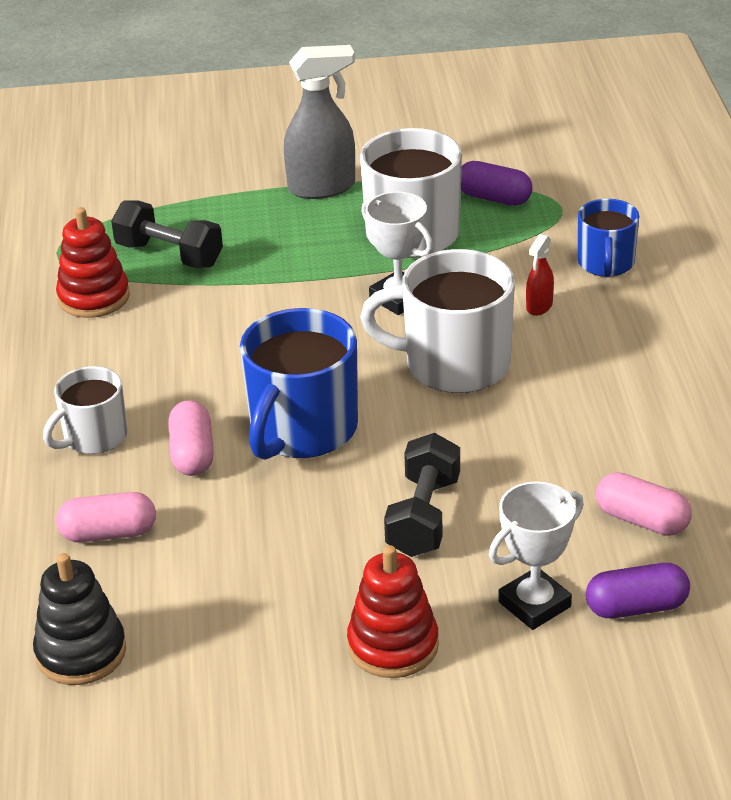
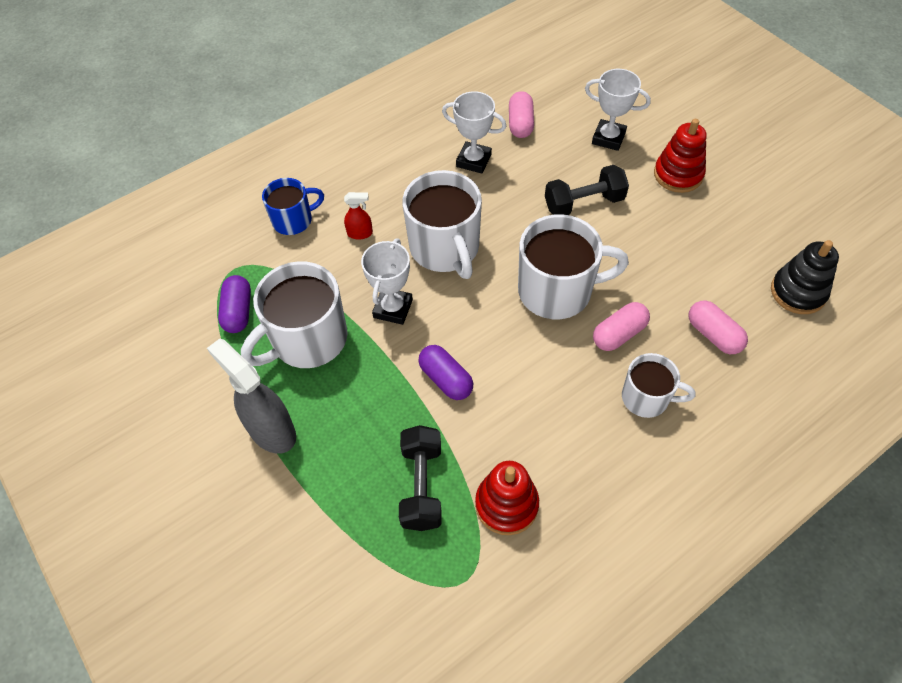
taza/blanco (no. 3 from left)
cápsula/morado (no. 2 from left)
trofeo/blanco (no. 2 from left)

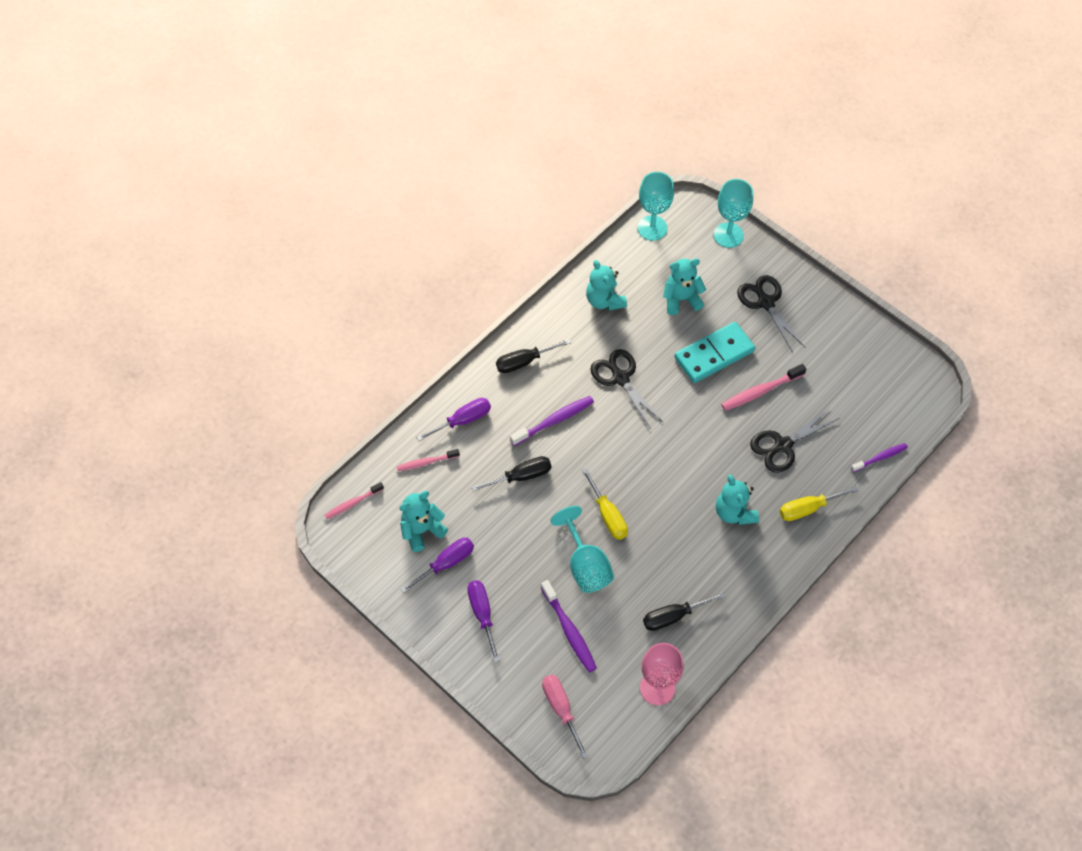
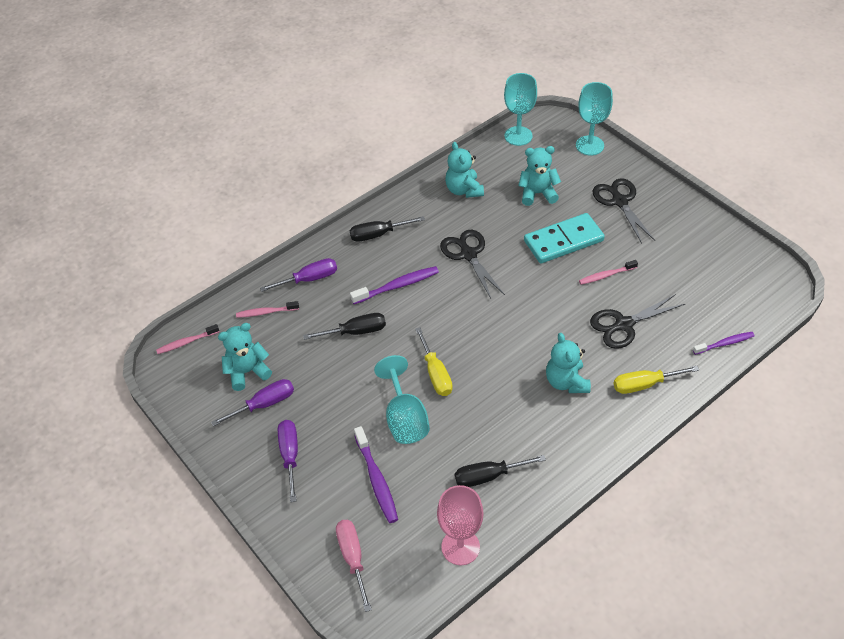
cepillo de dientes/rosa (no. 3 from left)

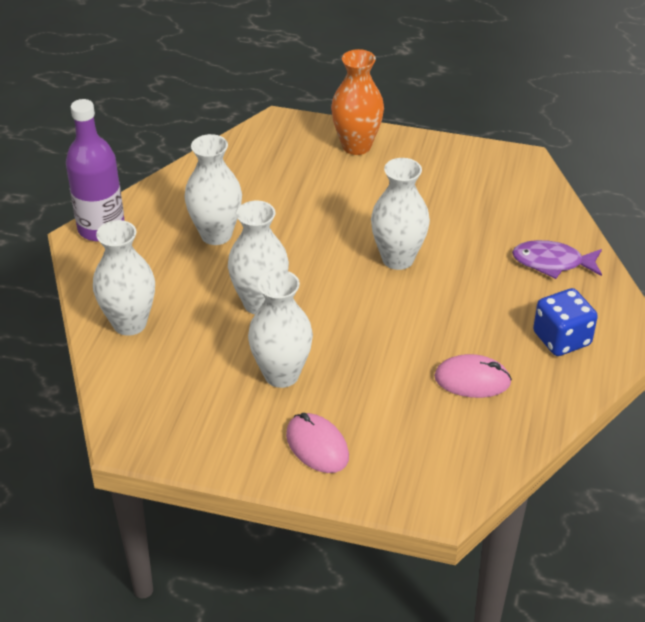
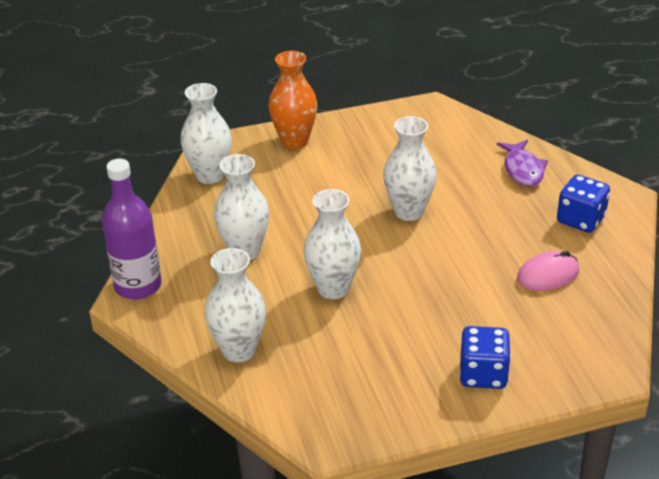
pez/morado
florero/blanco (no. 1 from left)
dado/azul (no. 1 from left)

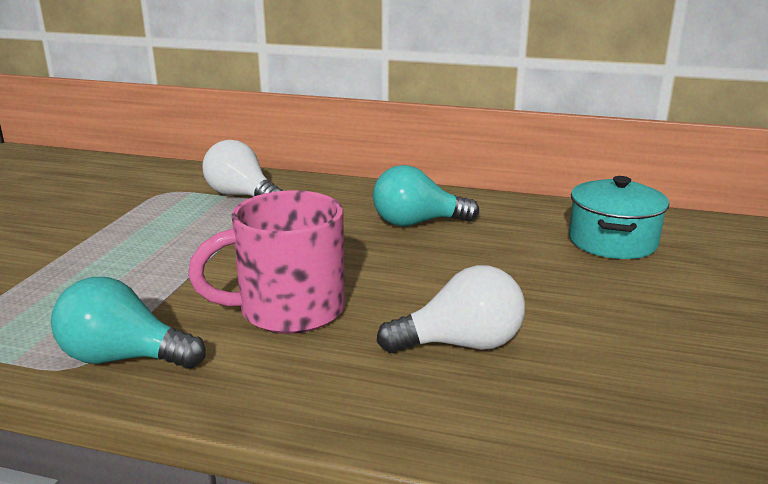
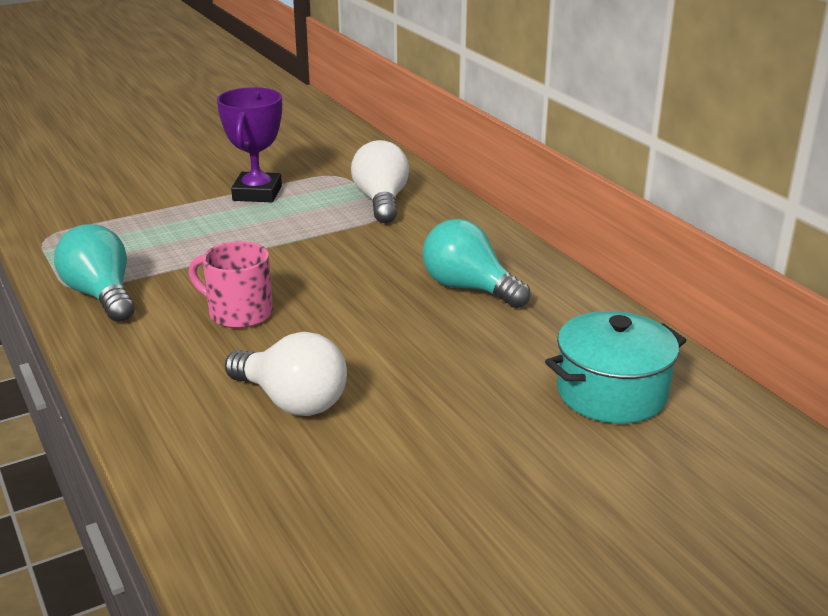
taza/rosa
trofeo/morado

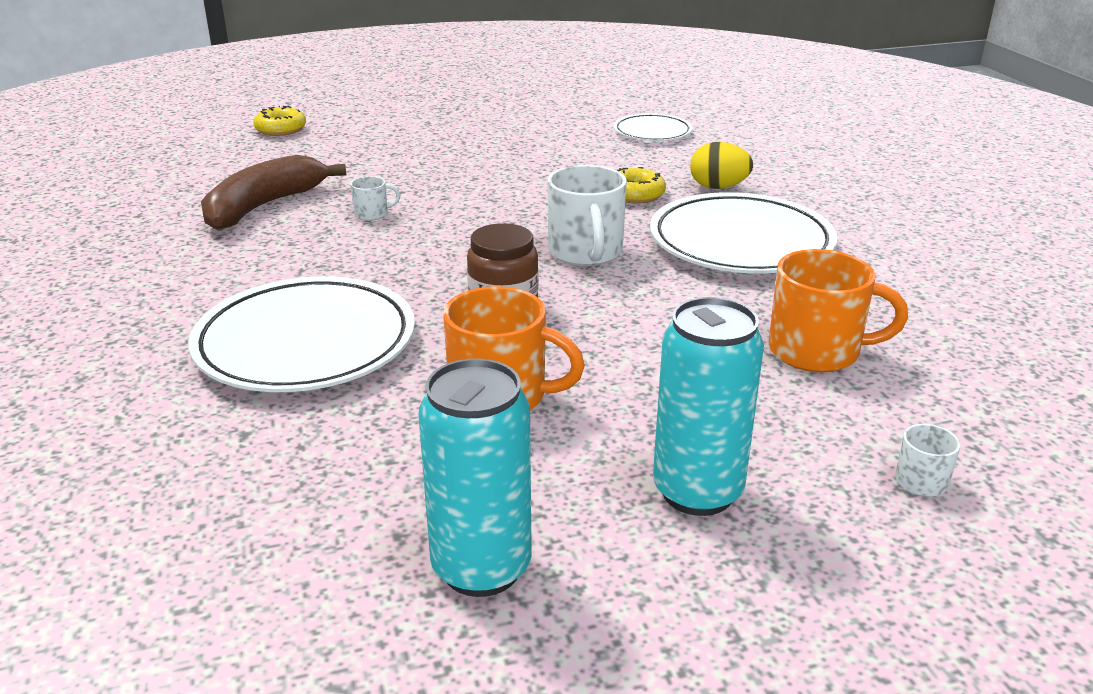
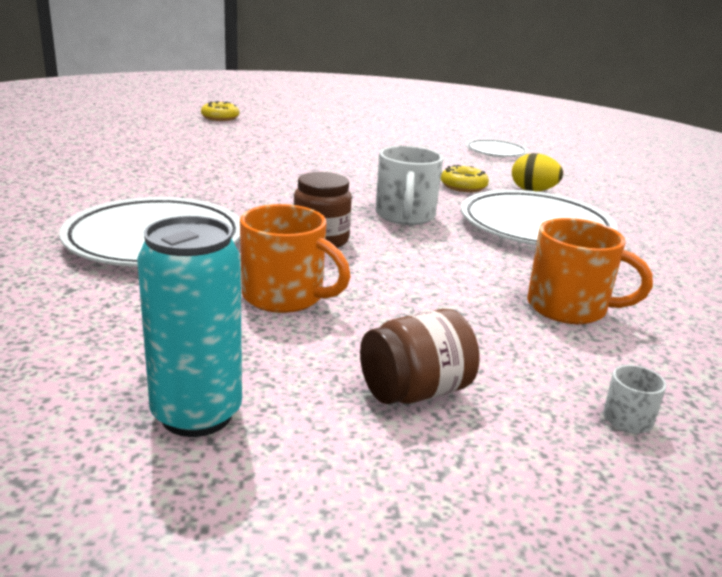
plátano/marrón
taza/blanco (no. 1 from left in the first image)
tarro/marrón (no. 2 from left)

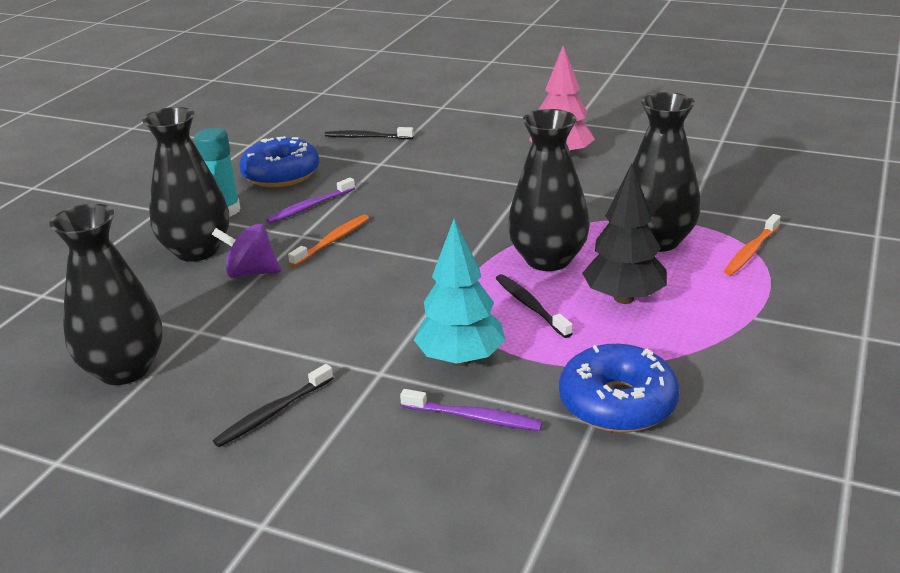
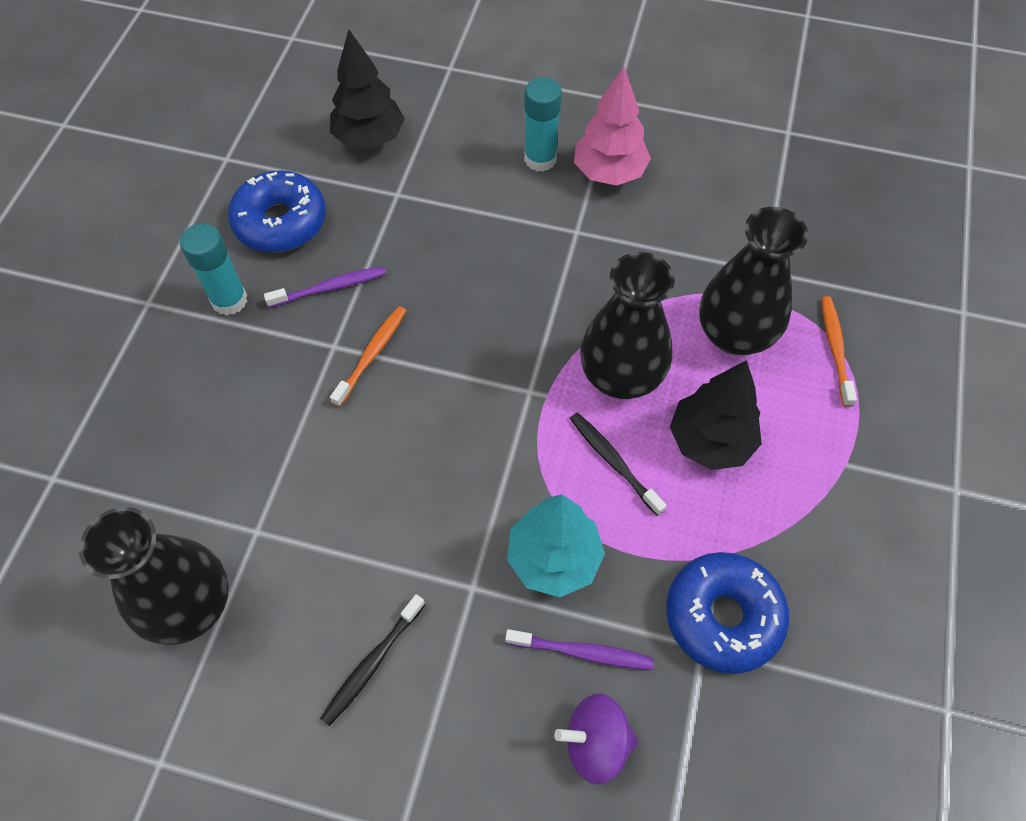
florero/negro (no. 2 from left in the first image)
árbol/negro (no. 1 from left)
cepillo de dientes/morado (no. 1 from left)
cepillo de dientes/naranja (no. 2 from left)
peonza/morado
barra de pegamento/turquesa (no. 2 from left)

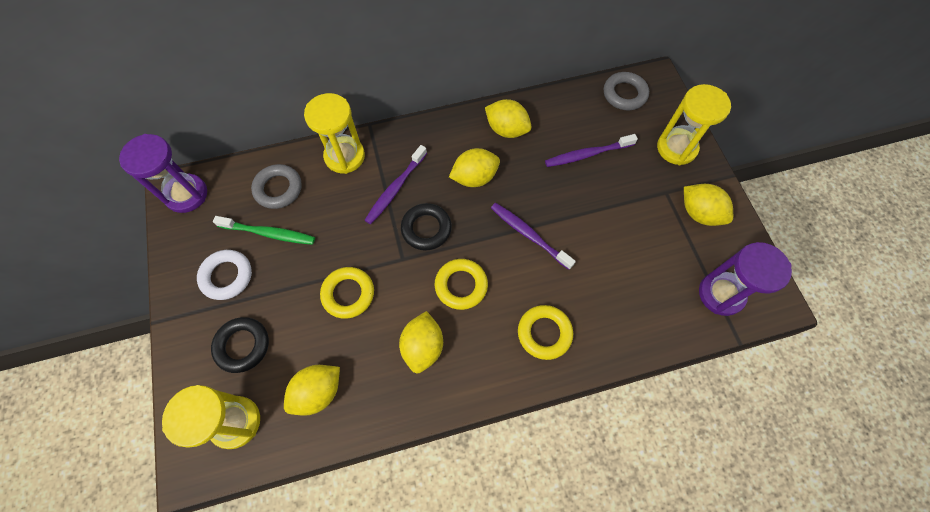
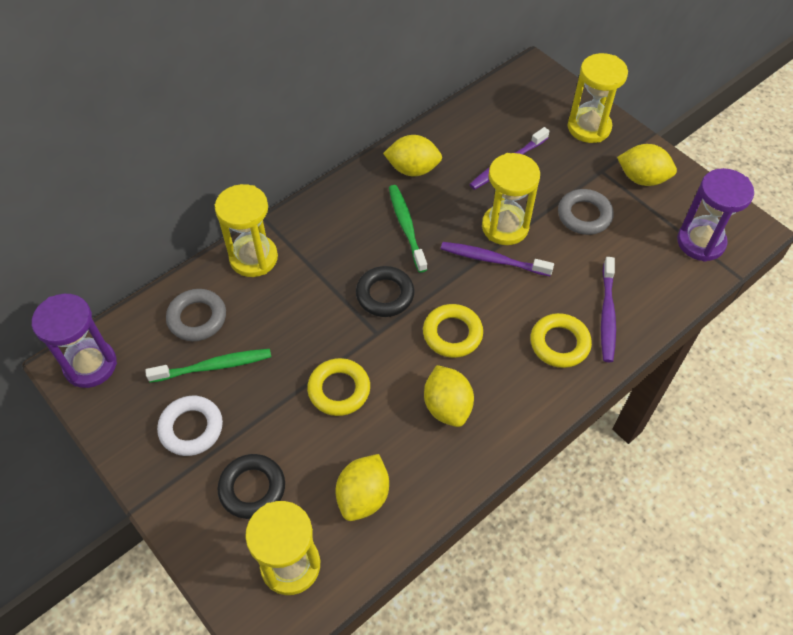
anillo/gris (no. 2 from left)
cepillo de dientes/morado (no. 3 from left)
cepillo de dientes/verde (no. 2 from left)
reloj de arena/amarillo (no. 3 from left)

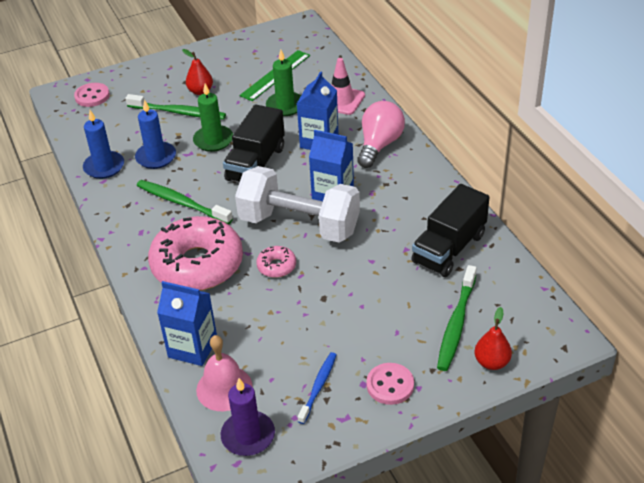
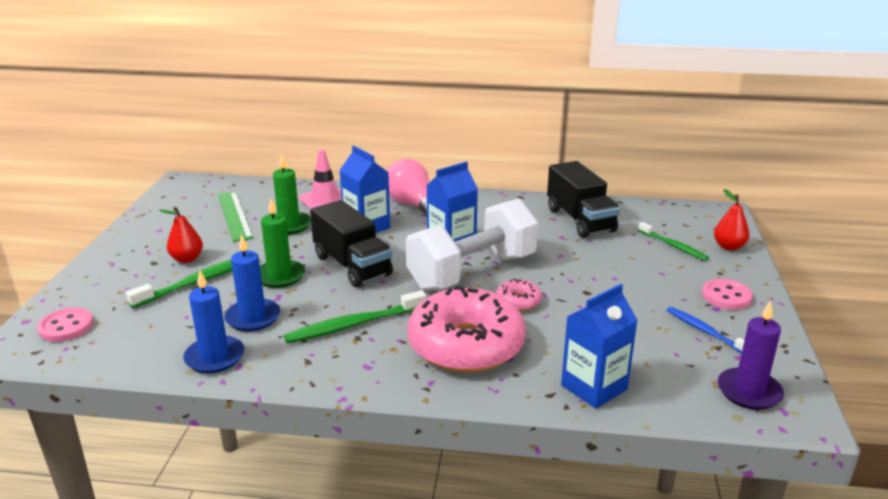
cepillo de dientes/verde (no. 3 from left)
campana/rosa

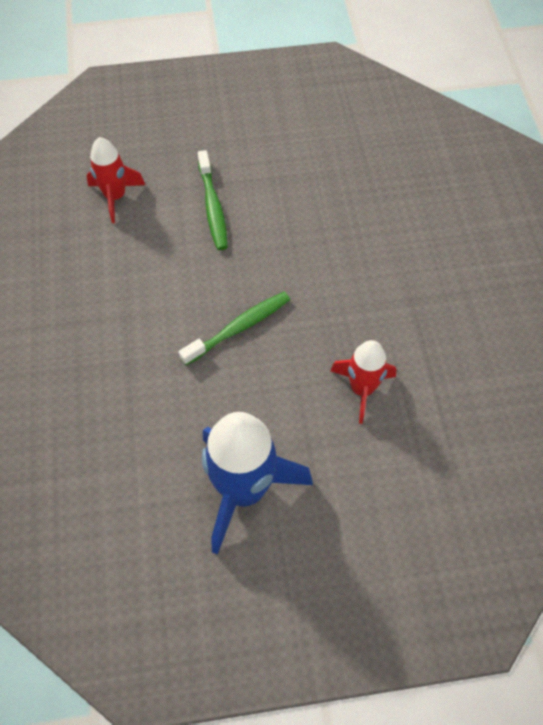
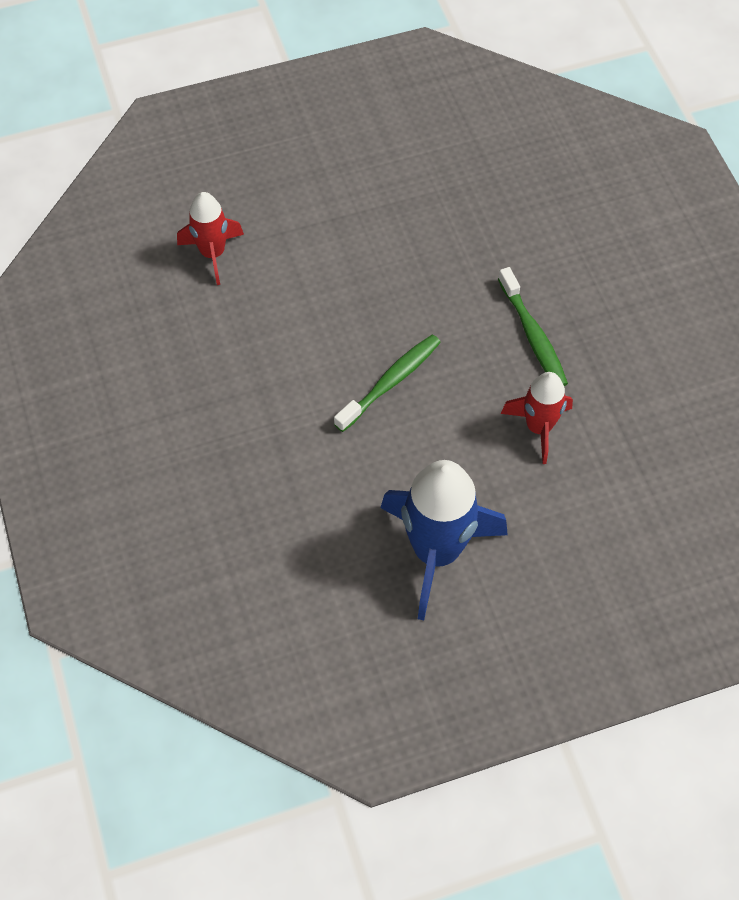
cepillo de dientes/verde (no. 2 from left)

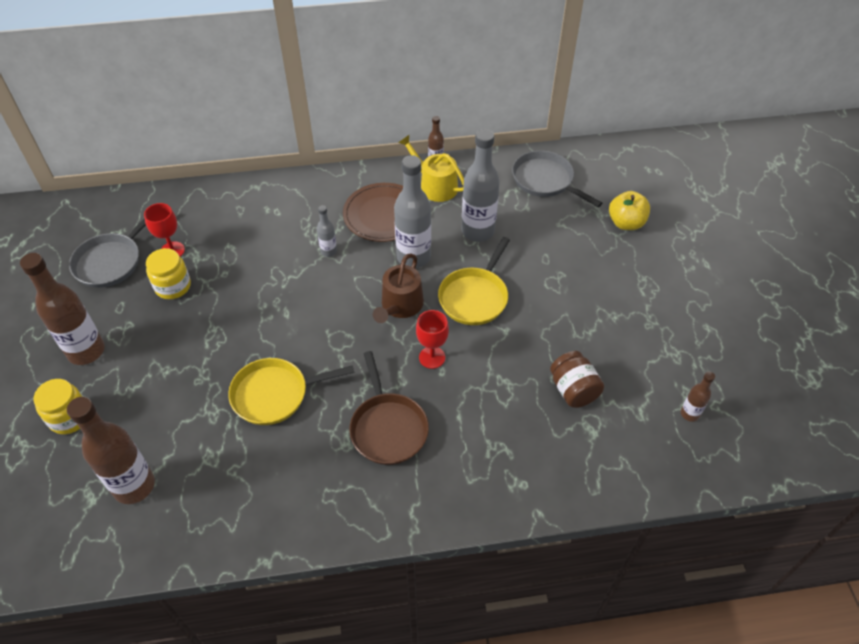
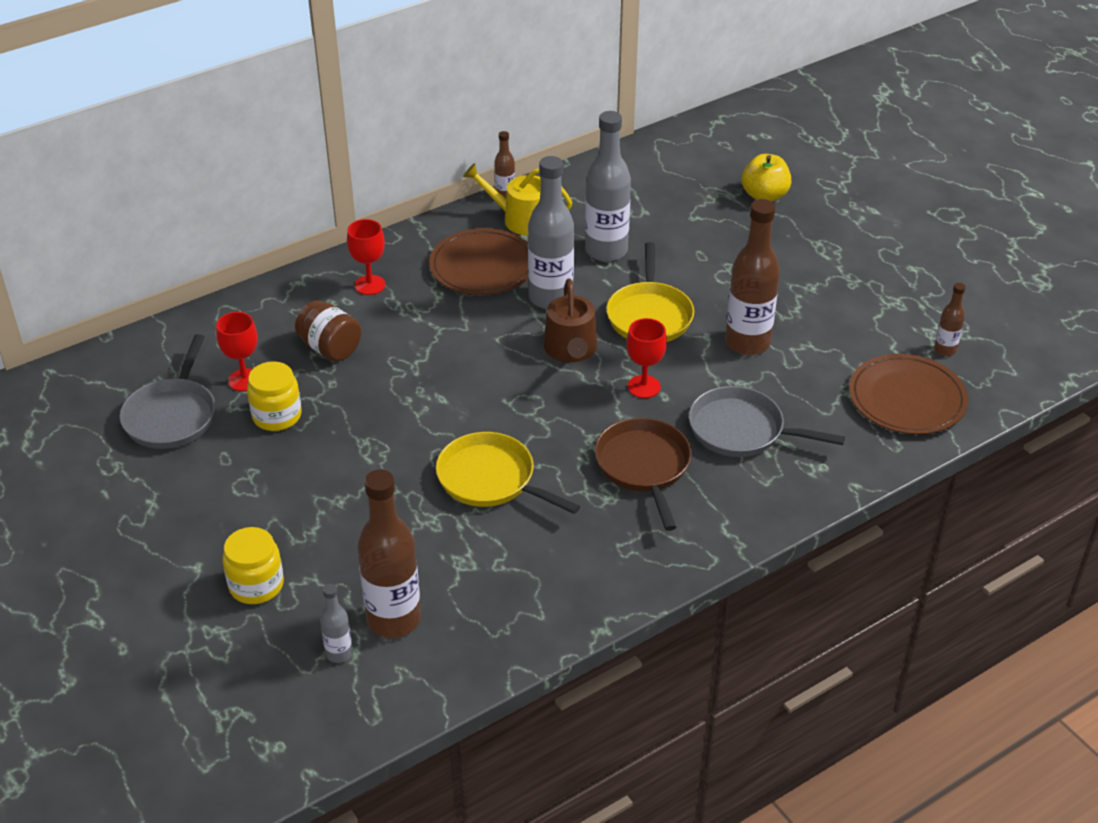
sartén/gris (no. 2 from left)
botella/gris (no. 1 from left)
botella/marrón (no. 3 from left)
sartén/marrón
tarro/marrón
sartén/amarillo (no. 1 from left)
copa/rojo (no. 2 from left)
plato/marrón (no. 2 from left)

